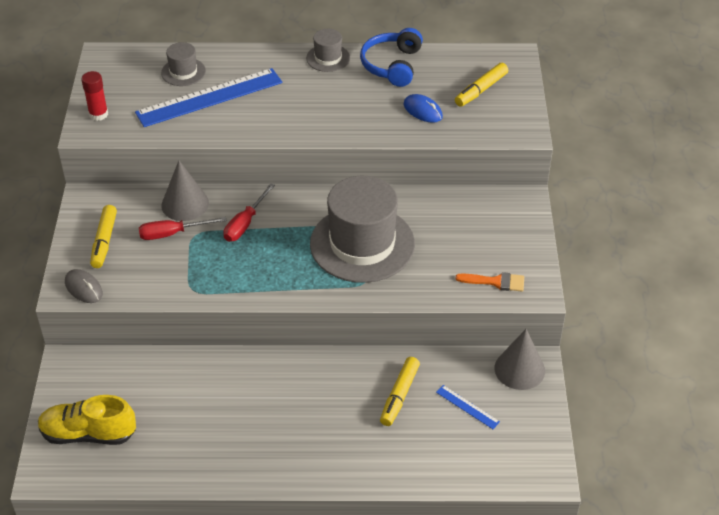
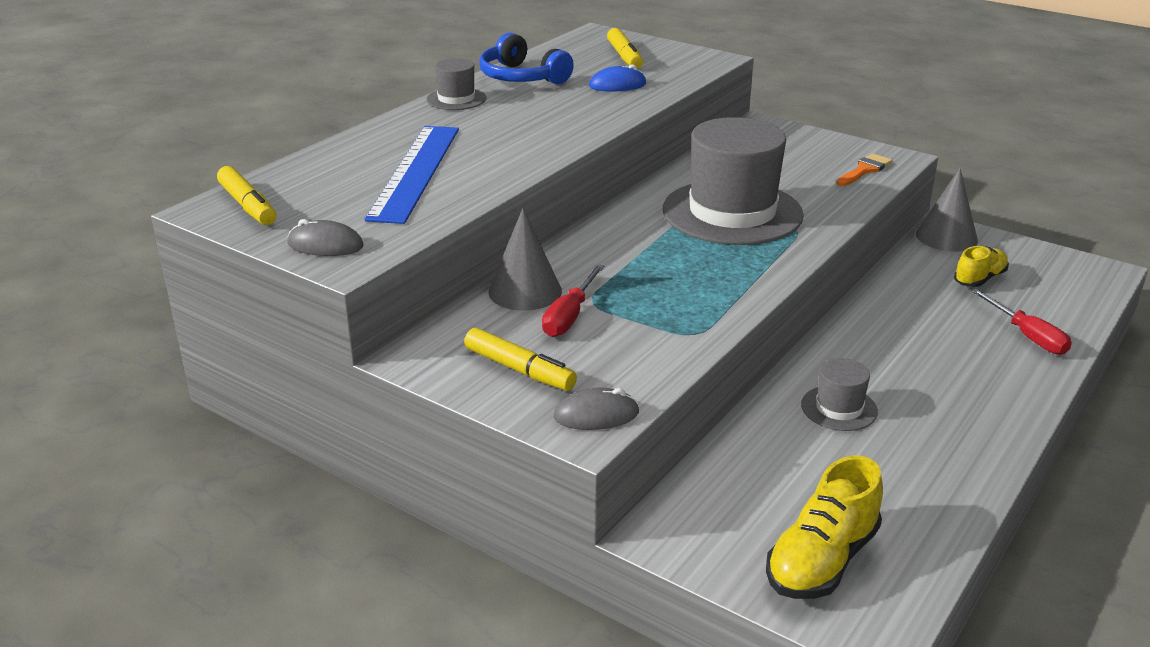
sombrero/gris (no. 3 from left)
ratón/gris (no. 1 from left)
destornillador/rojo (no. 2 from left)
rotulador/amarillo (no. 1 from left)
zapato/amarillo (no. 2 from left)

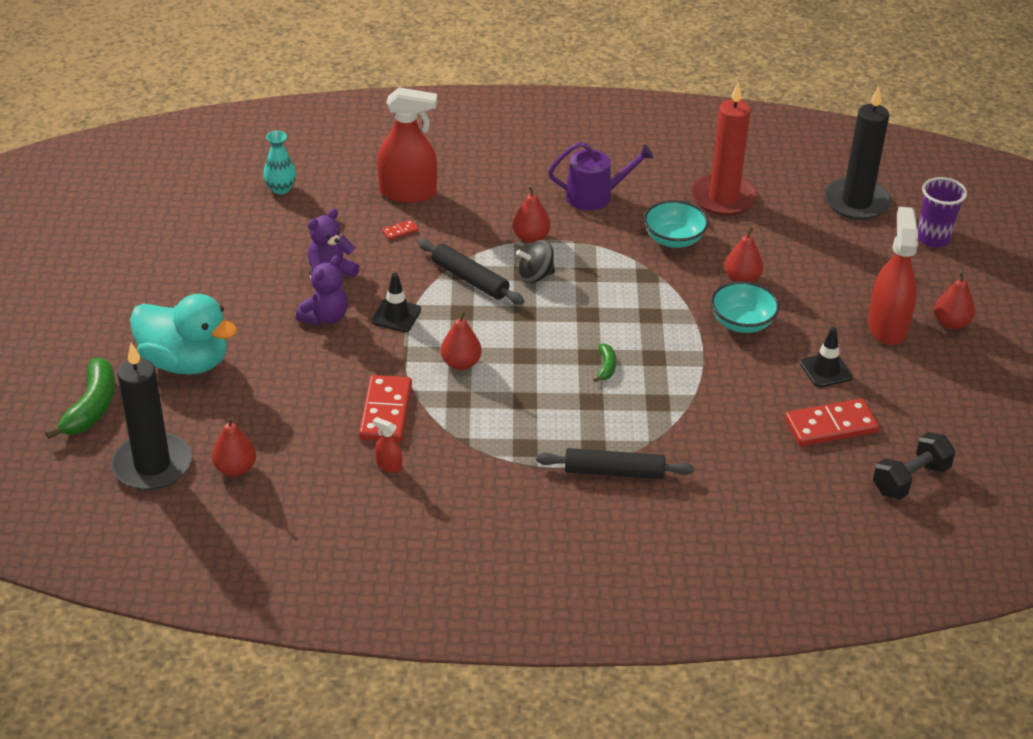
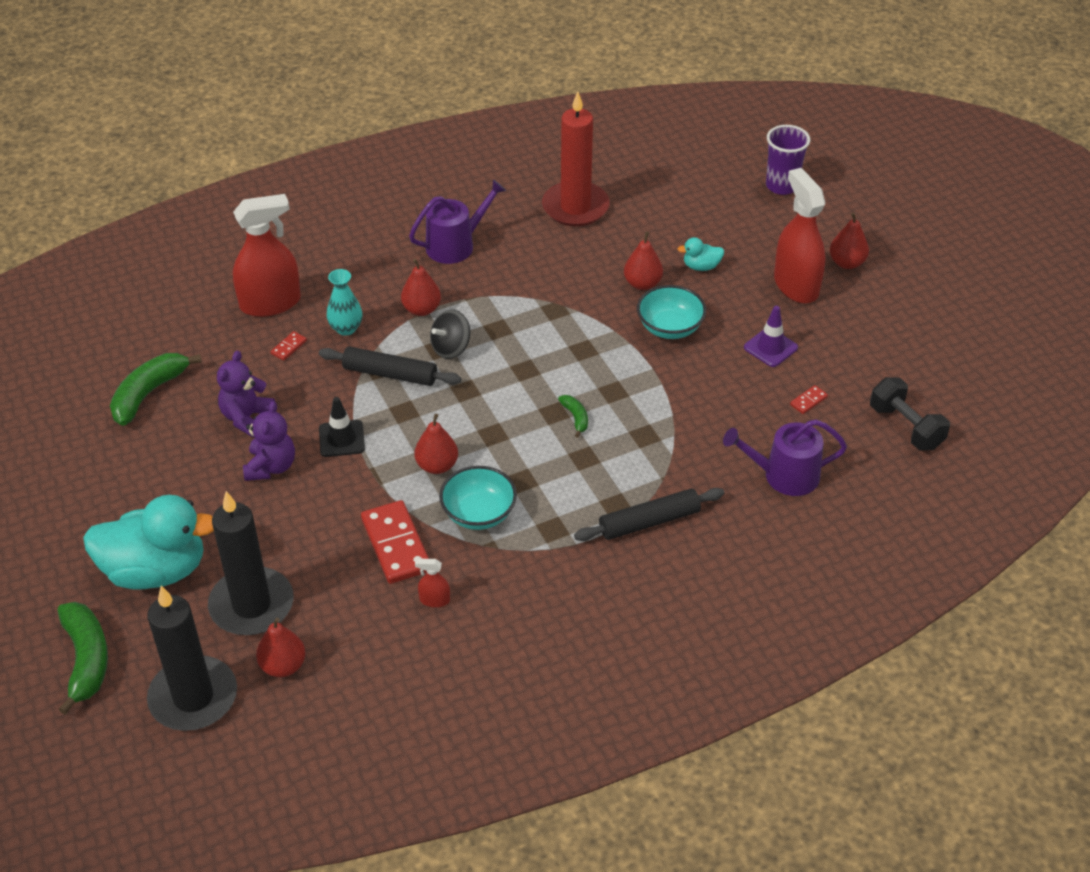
vela/negro (no. 2 from left)
florero/turquesa
cuenco/turquesa (no. 1 from left)
cono de tráfico/morado
ficha de dominó/rojo (no. 3 from left)
mancuerna/negro
pato/turquesa (no. 2 from left)
plátano/verde (no. 2 from left)
regadera/morado (no. 2 from left)

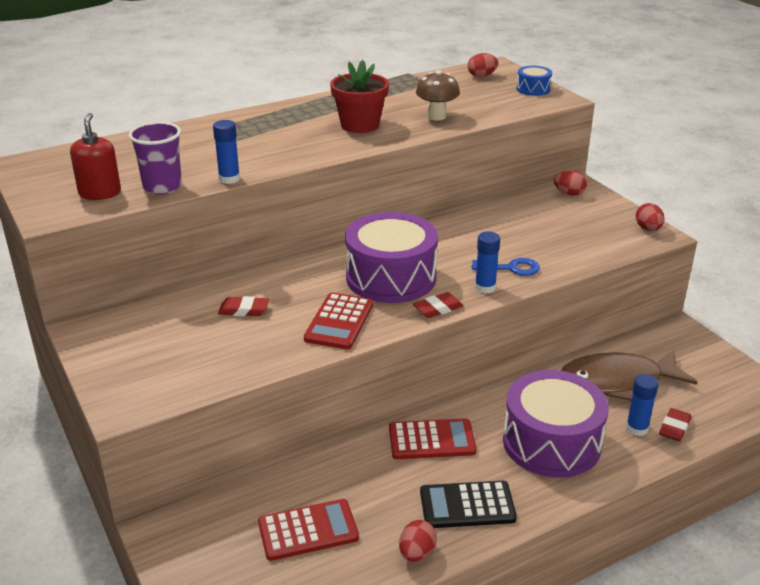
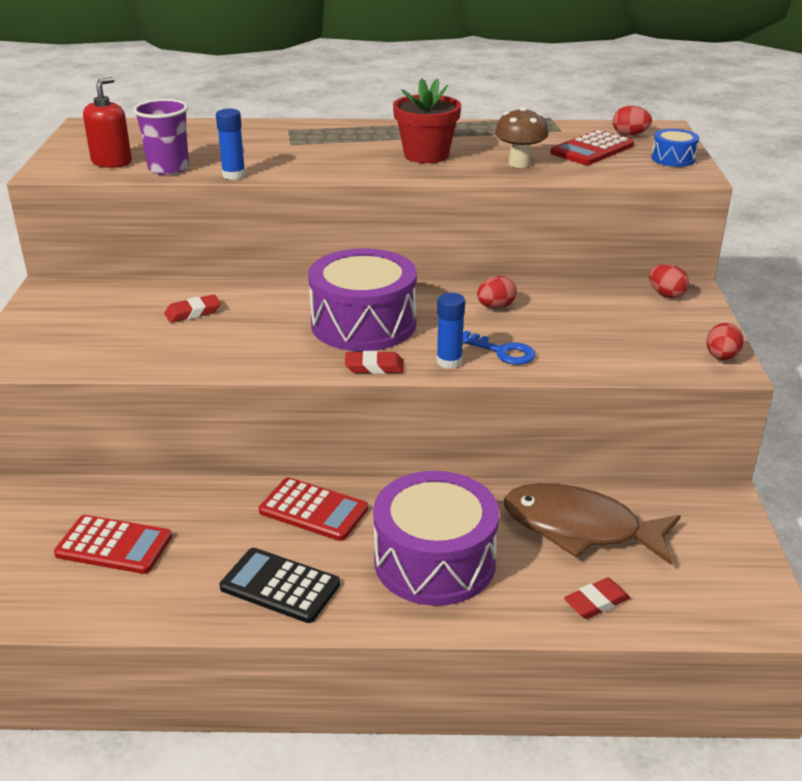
calculadora/rojo (no. 3 from left)
goma de borrar/rojo (no. 1 from left)
barra de pegamento/azul (no. 3 from left in the first image)
huevo/rojo (no. 1 from left)

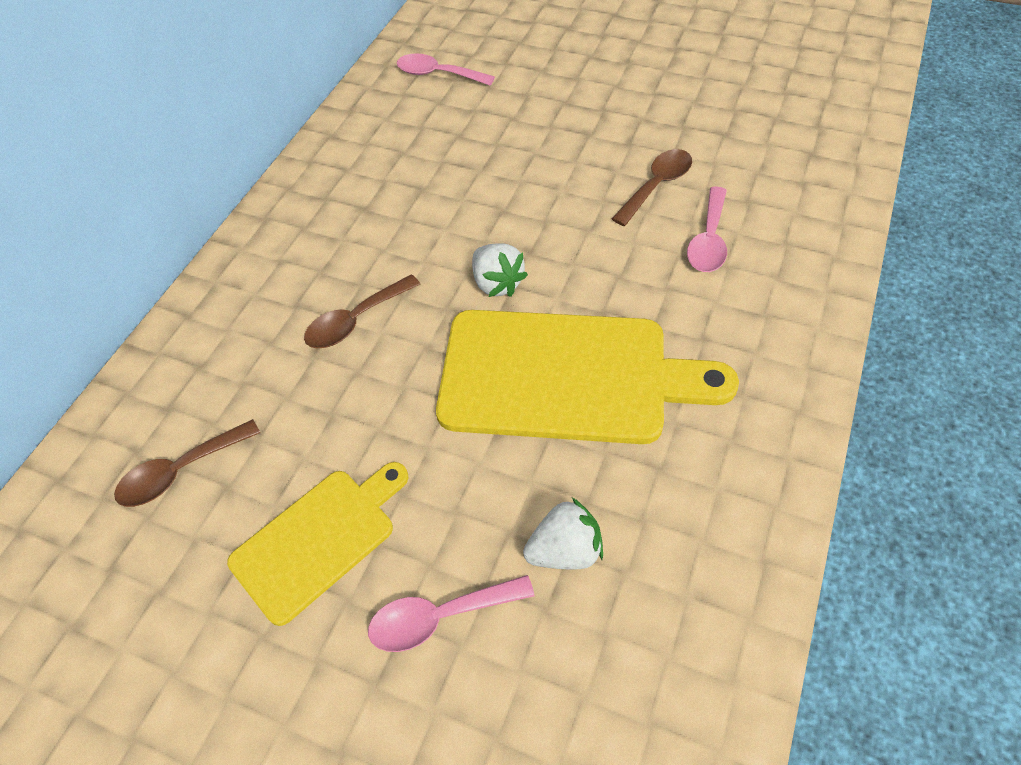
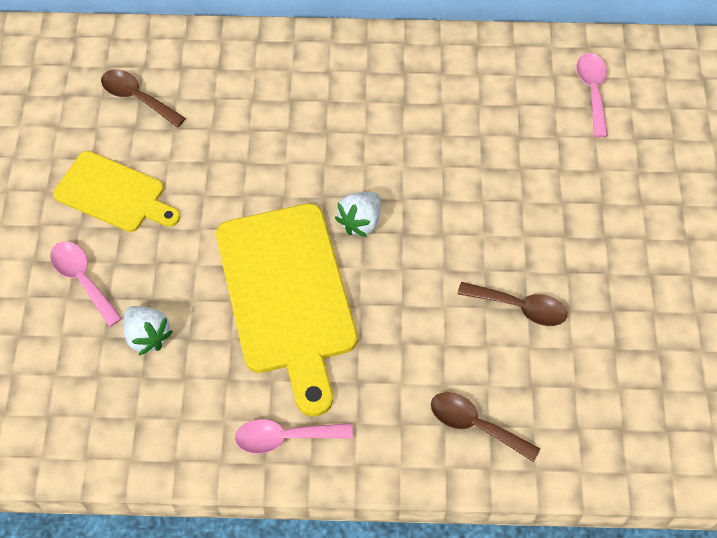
cuchara/rosa (no. 2 from left)
cuchara/marrón (no. 2 from left)

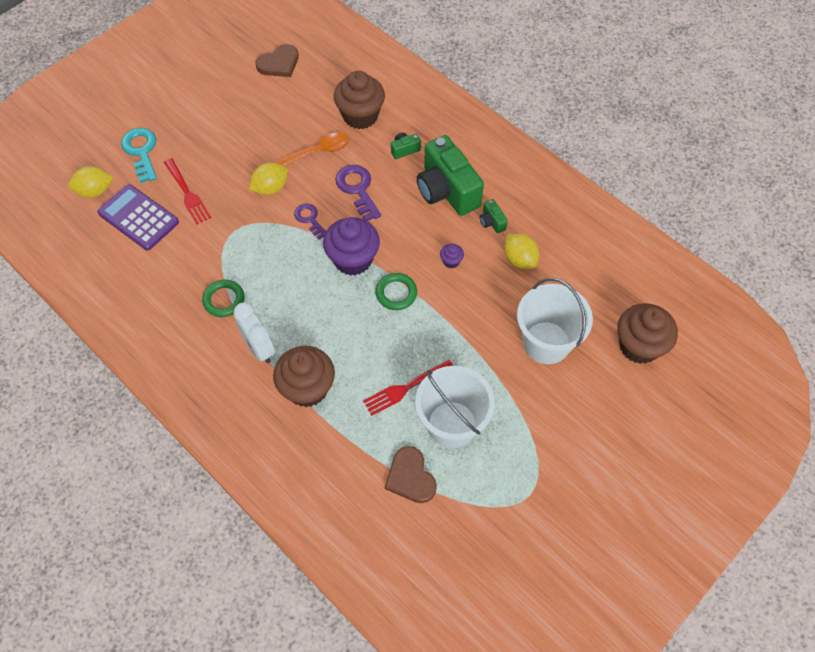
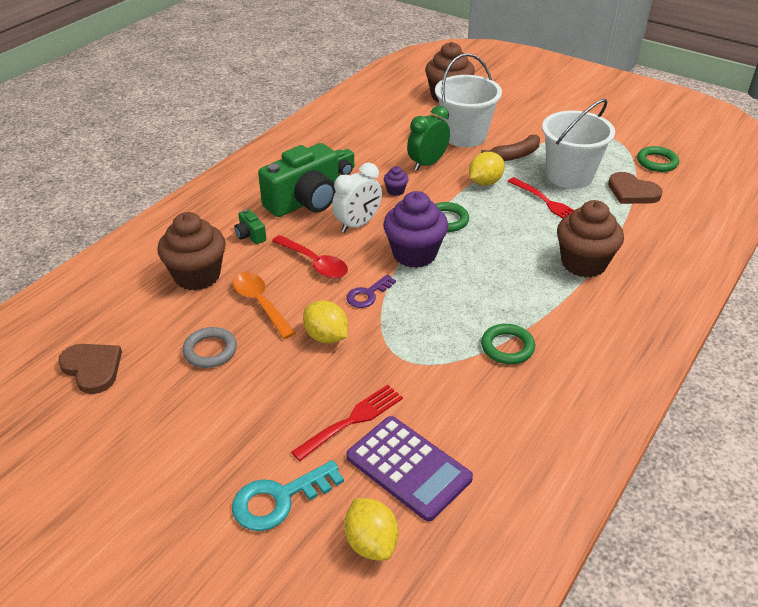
cuchara/rojo
calculadora/morado
limón/amarillo (no. 3 from left)
despertador/blanco
corazón/marrón (no. 2 from left)
despertador/verde
plátano/marrón
anillo/verde (no. 3 from left)
anillo/gris

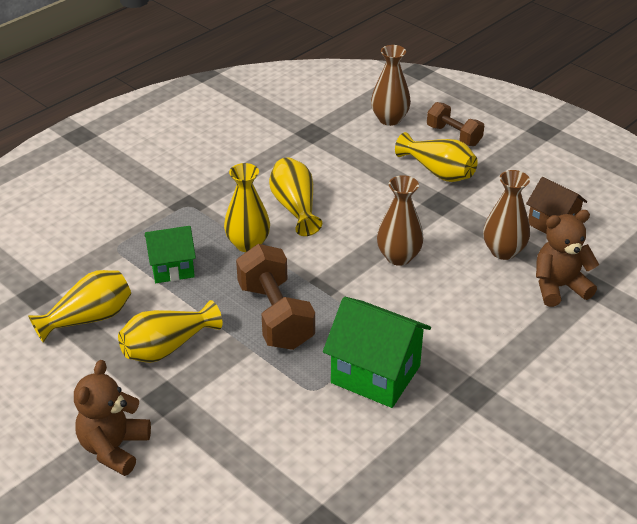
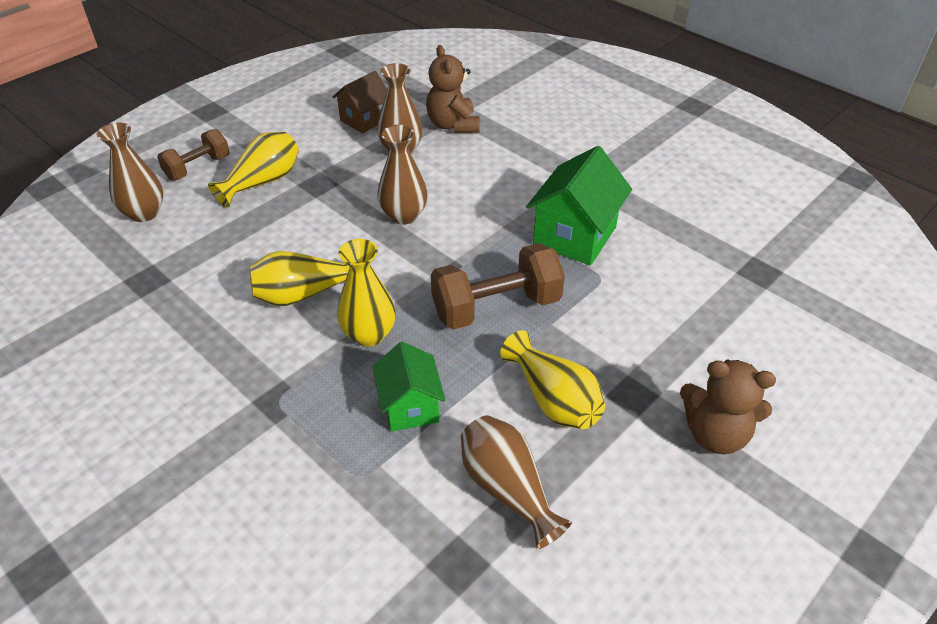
florero/marrón (no. 4 from left)

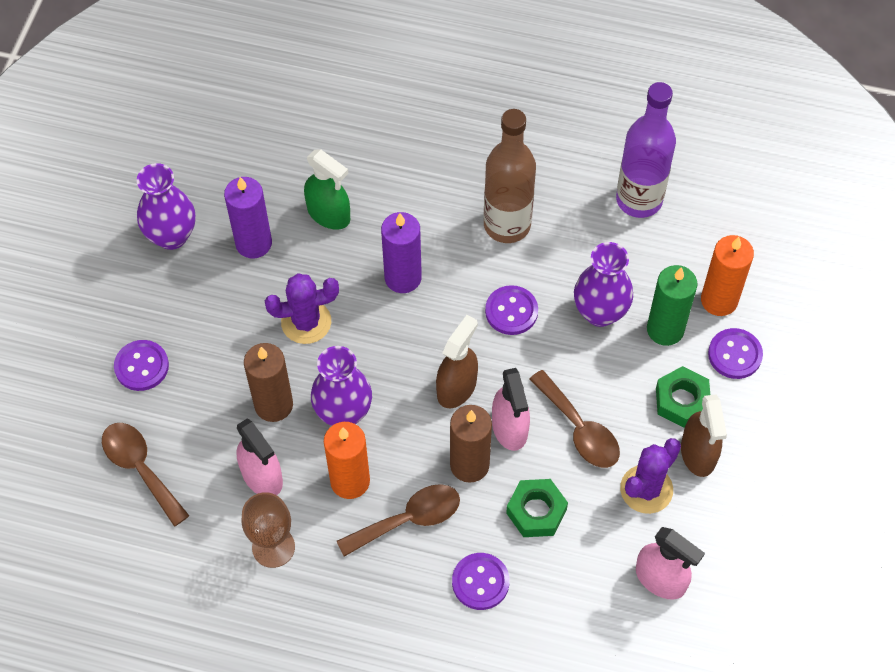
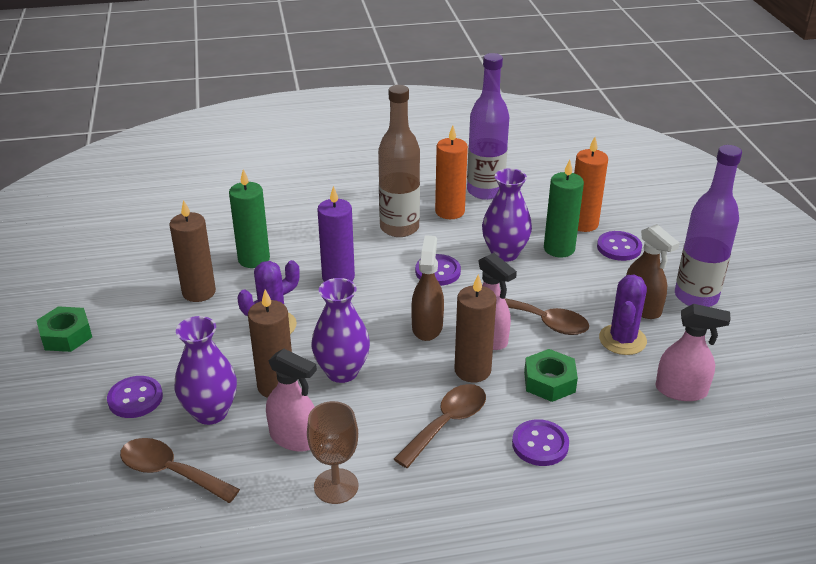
vela/verde (no. 1 from left)
florero/morado (no. 1 from left)
vela/marrón (no. 1 from left)
tuerca/verde (no. 1 from left)
vela/naranja (no. 1 from left)
botella/morado (no. 2 from left)

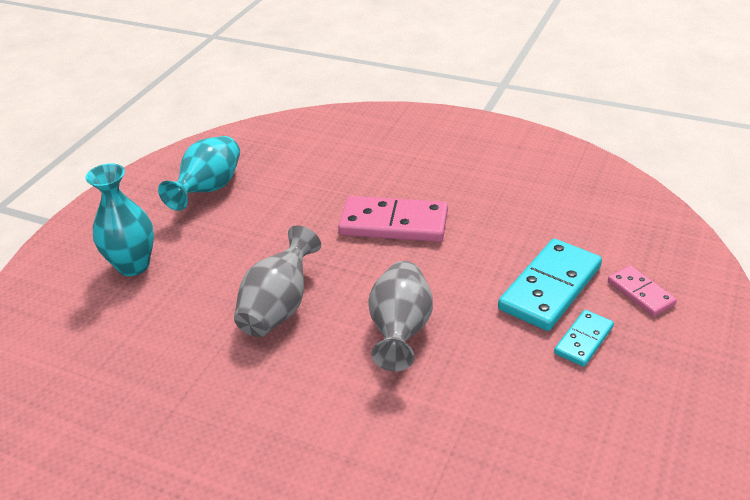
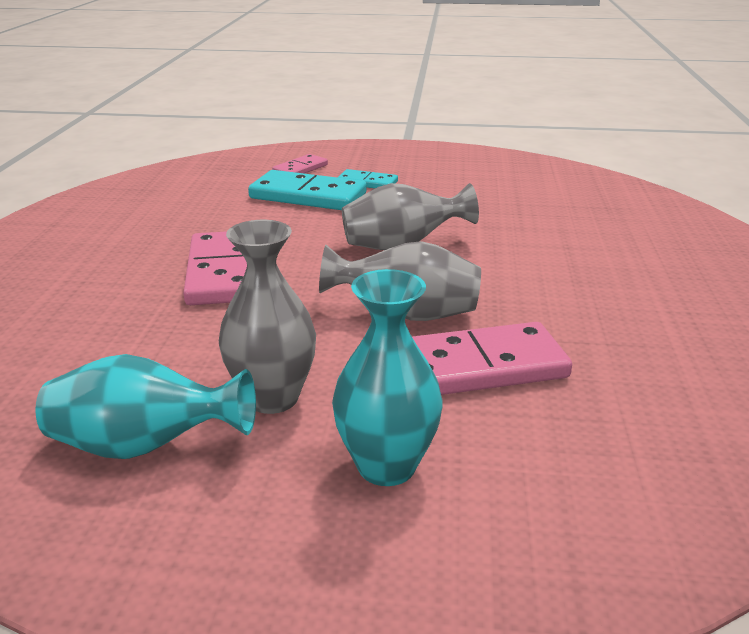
florero/gris (no. 1 from left)
ficha de dominó/rosa (no. 3 from left)

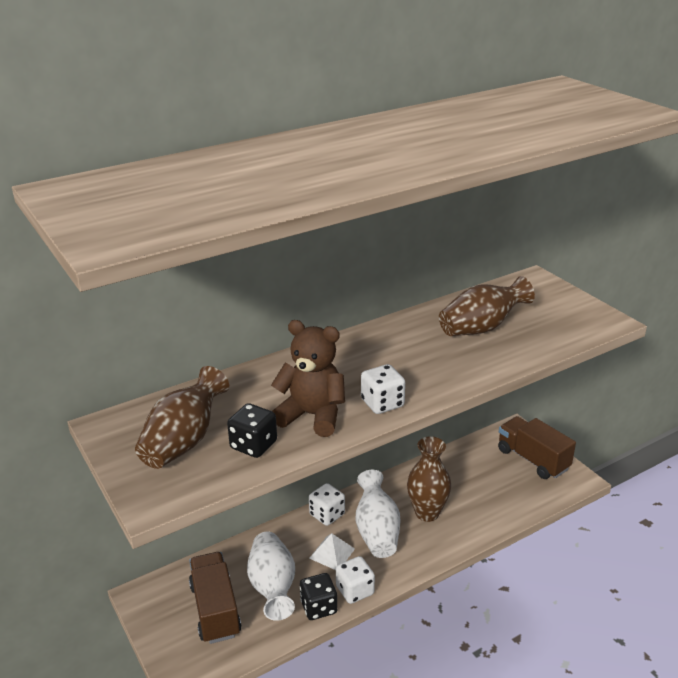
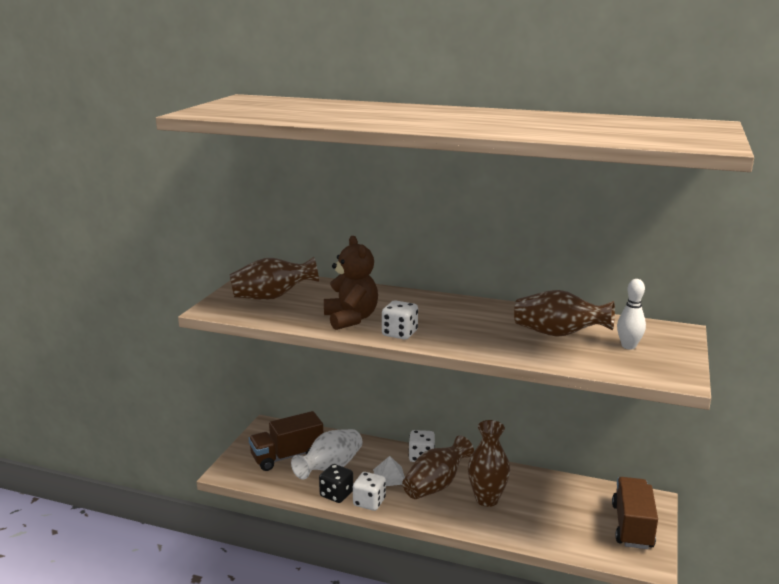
dado/negro (no. 1 from left in the first image)
florero/marrón (no. 2 from left)
camión/marrón (no. 1 from left)
bolo/blanco

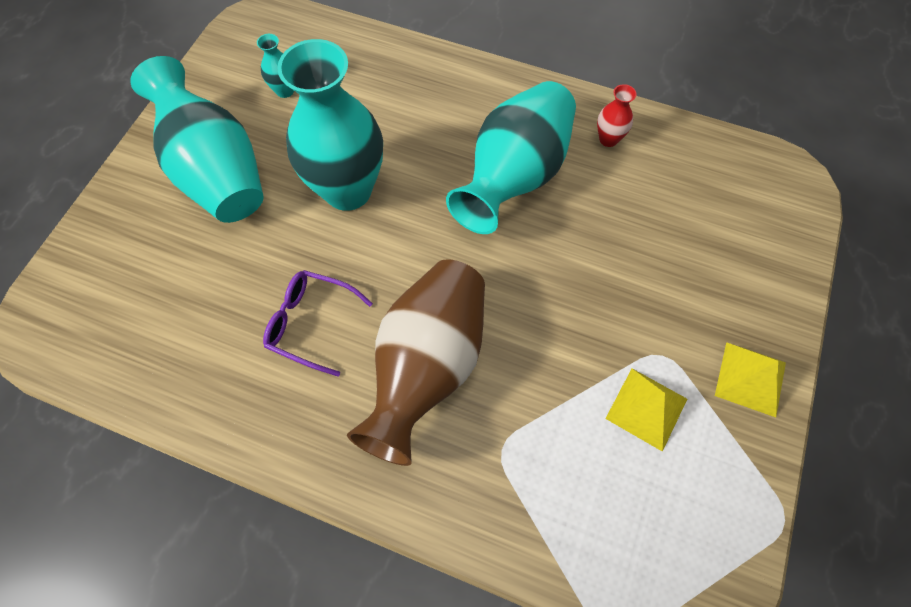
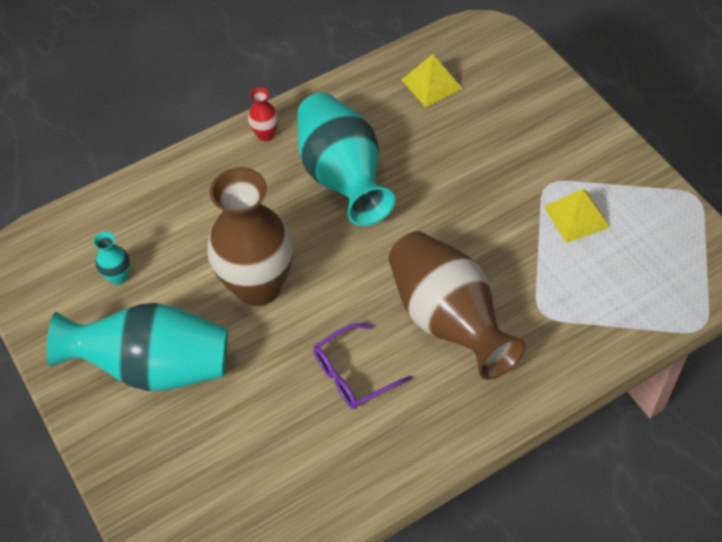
florero/marrón (no. 1 from left)
florero/rojo
pirámide/amarillo (no. 1 from left)

